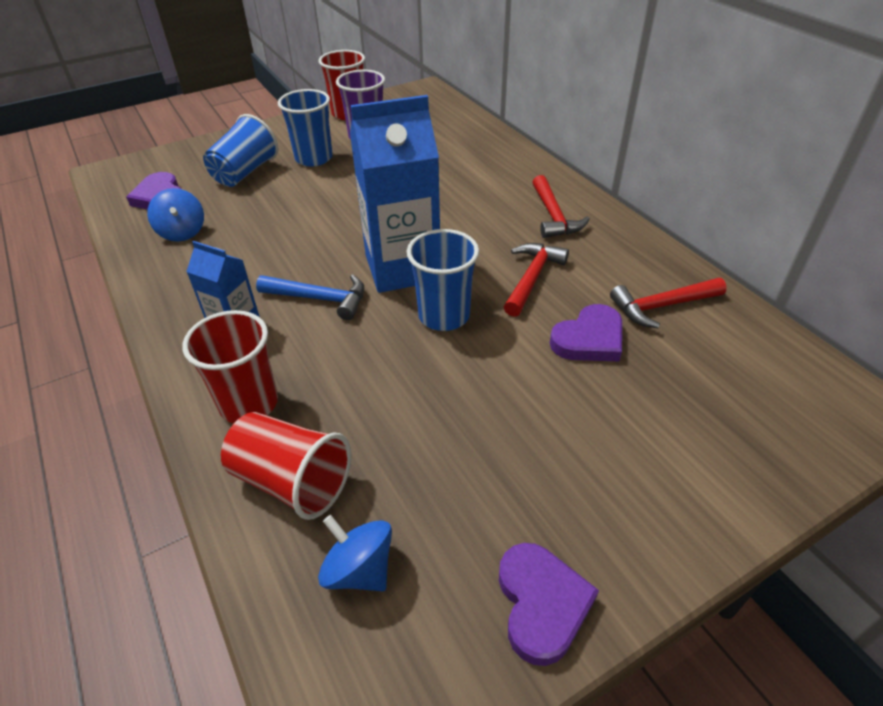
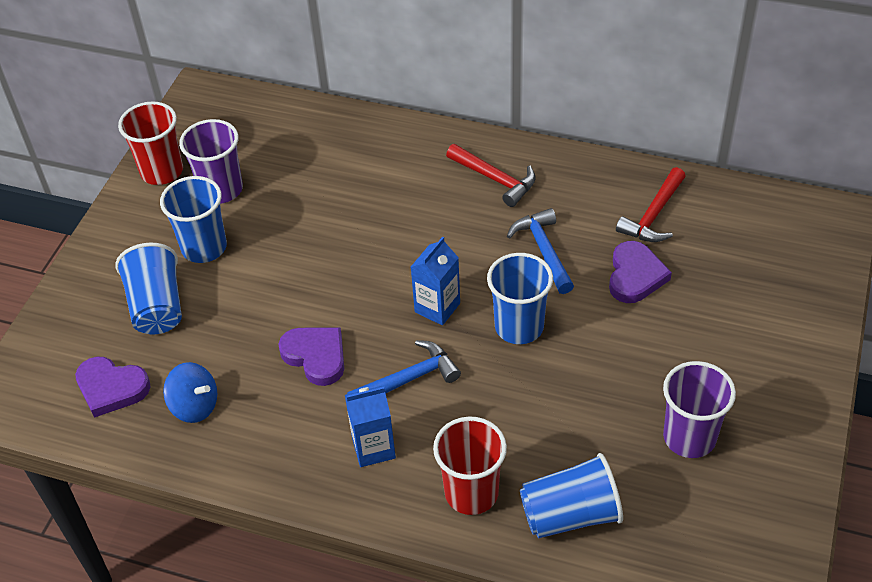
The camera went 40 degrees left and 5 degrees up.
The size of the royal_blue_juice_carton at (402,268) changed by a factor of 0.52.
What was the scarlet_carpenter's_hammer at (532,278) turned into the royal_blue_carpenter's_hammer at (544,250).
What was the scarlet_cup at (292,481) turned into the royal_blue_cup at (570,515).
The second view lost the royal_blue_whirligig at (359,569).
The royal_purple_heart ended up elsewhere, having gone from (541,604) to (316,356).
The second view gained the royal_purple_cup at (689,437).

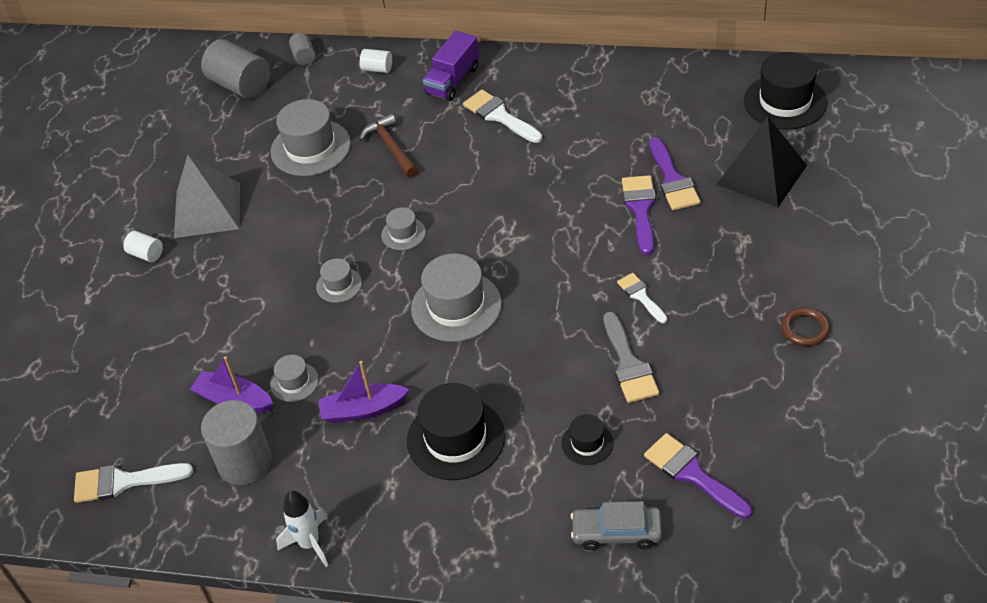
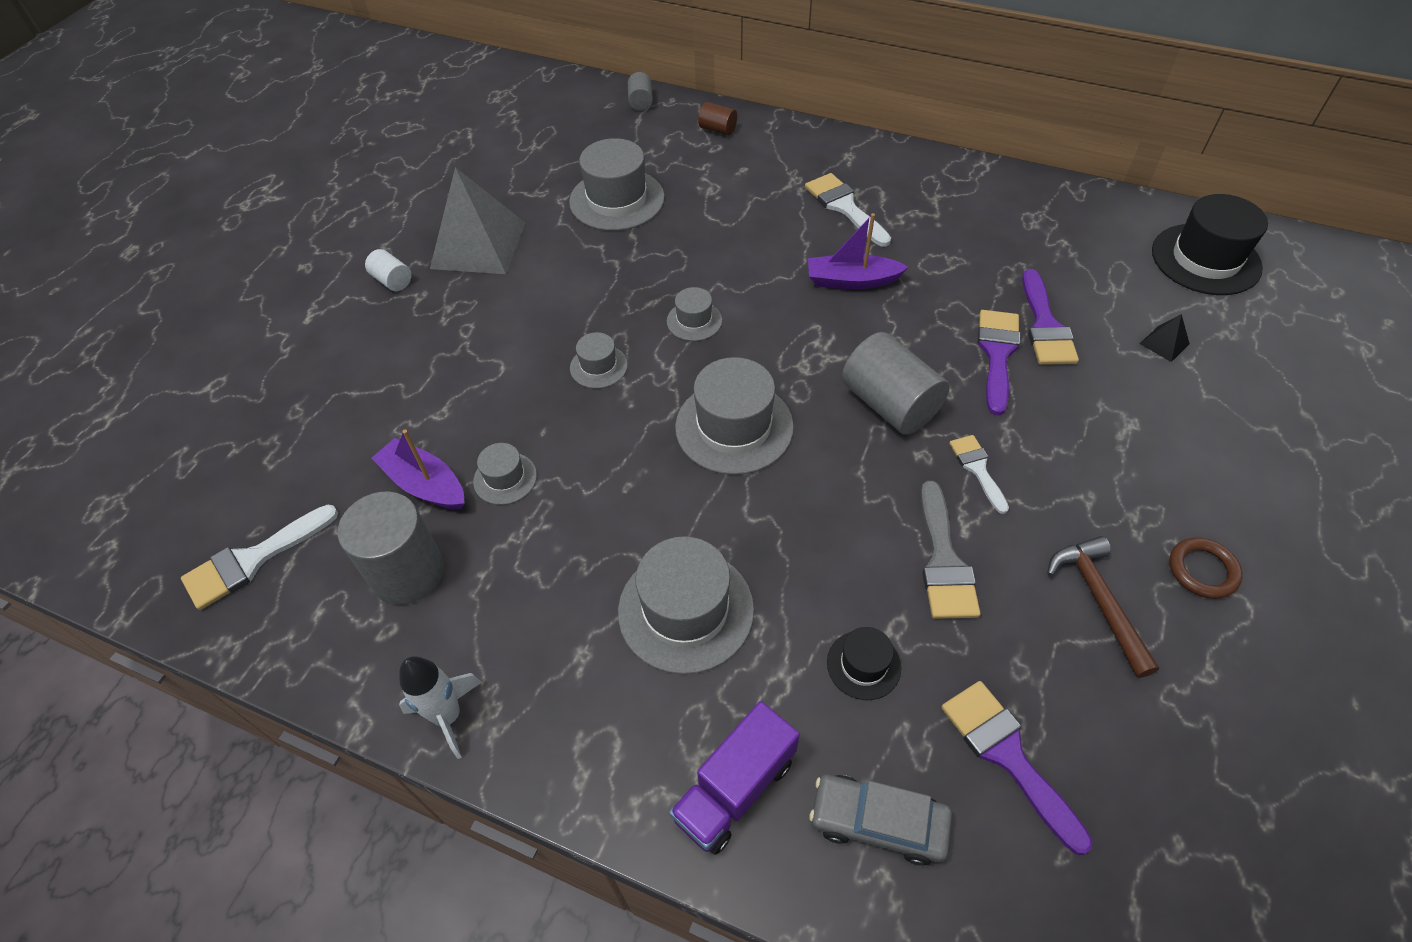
The camera went 10 degrees right and 5 degrees up.
The royal_purple_truck ended up elsewhere, having gone from (453,80) to (735,789).
The grey_solid_cylinder ended up elsewhere, having gone from (240,85) to (890,404).
What was the white_solid_cylinder at (377,69) turned into the russet_solid_cylinder at (717,129).
The russet_carpenter's_hammer ended up elsewhere, having gone from (391,148) to (1099,601).
The size of the jet-black_solid_pyramid at (761,174) changed by a factor of 0.40.
The royal_purple_sailboat ended up elsewhere, having gone from (363,410) to (851,281).
What was the jet-black_hat at (455,438) turned into the grey_hat at (686,610).
The white_brush at (124,482) ended up facing another way, 45 degrees counterclockwise from before.

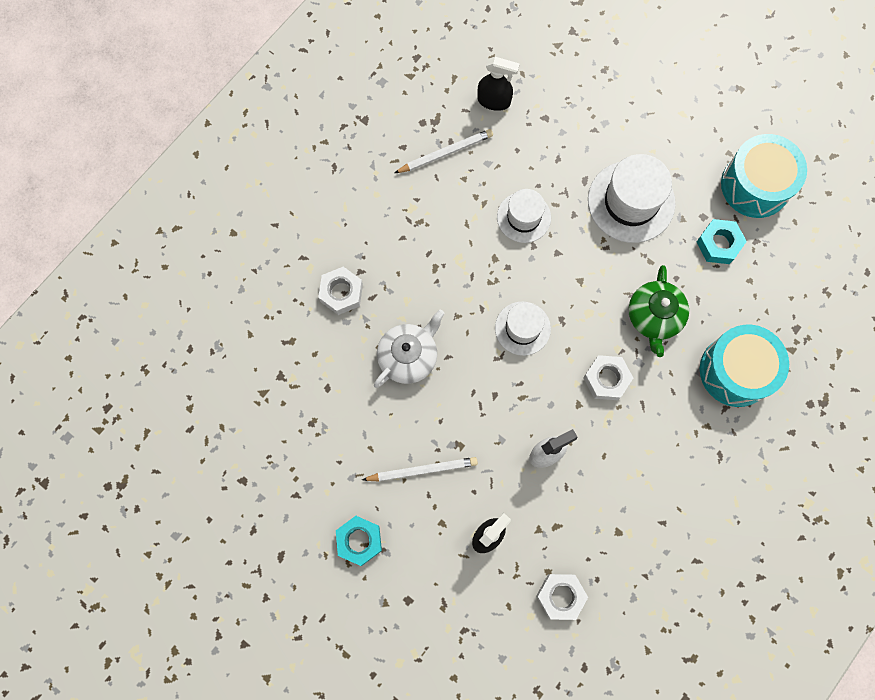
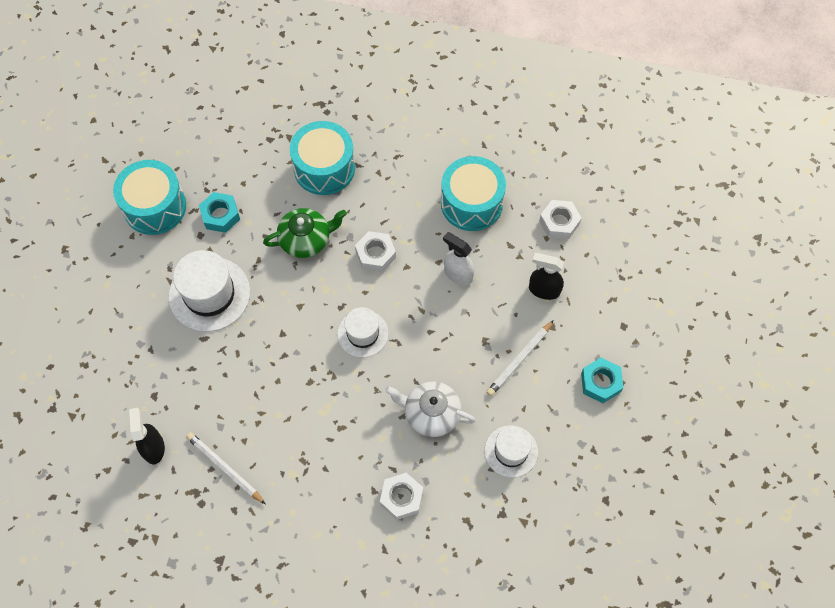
The camera went 115 degrees left and 10 degrees down.
The white_hat ended up elsewhere, having gone from (523,217) to (511,451).
The white_pencil at (422,470) ended up facing another way, 105 degrees counterclockwise from before.
The second view gained the turquoise_snare_drum at (471,203).

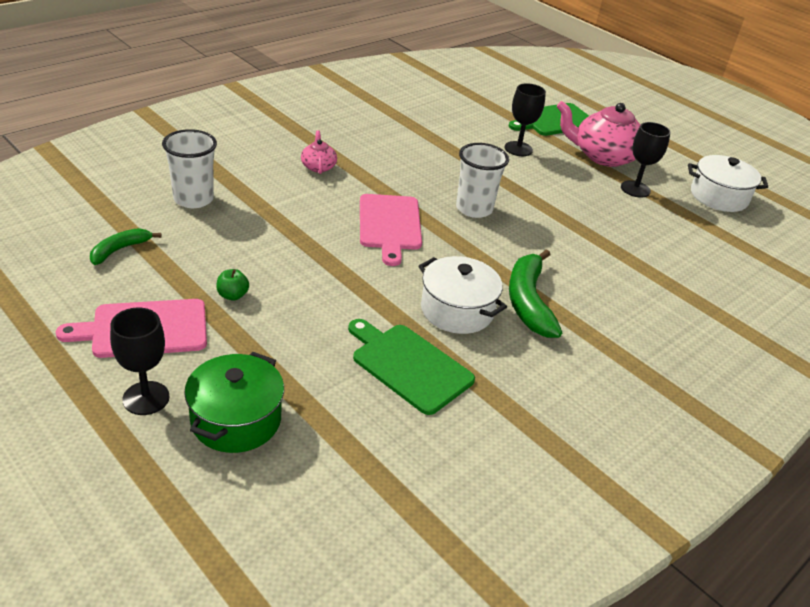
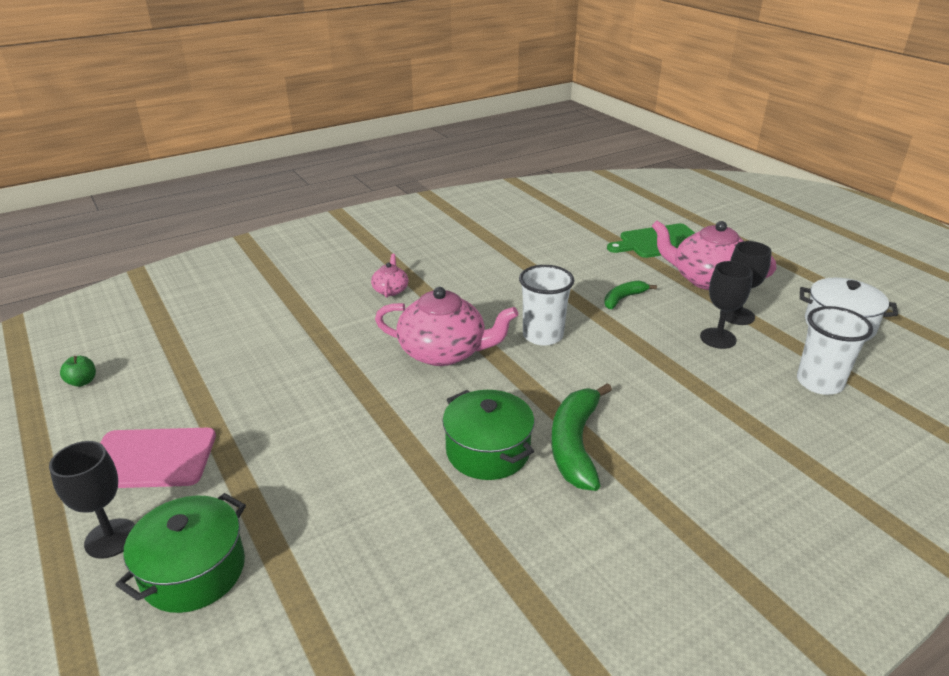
The camera went 15 degrees right and 5 degrees down.
The jet-black_chalice ended up elsewhere, having gone from (518,149) to (718,338).
The white_cup ended up elsewhere, having gone from (193,199) to (819,383).
Where the pink_cutting_board stood at (389,225), the pink_tea_pot came to stand at (444,352).
The leaf-green_toy_banana ended up elsewhere, having gone from (120,250) to (623,299).
What was the white_pot at (457,310) turned into the leaf-green_pot at (488,451).
The leaf-green_apple ended up elsewhere, having gone from (232,295) to (82,382).
The second view lost the leaf-green_cutting_board at (409,365).

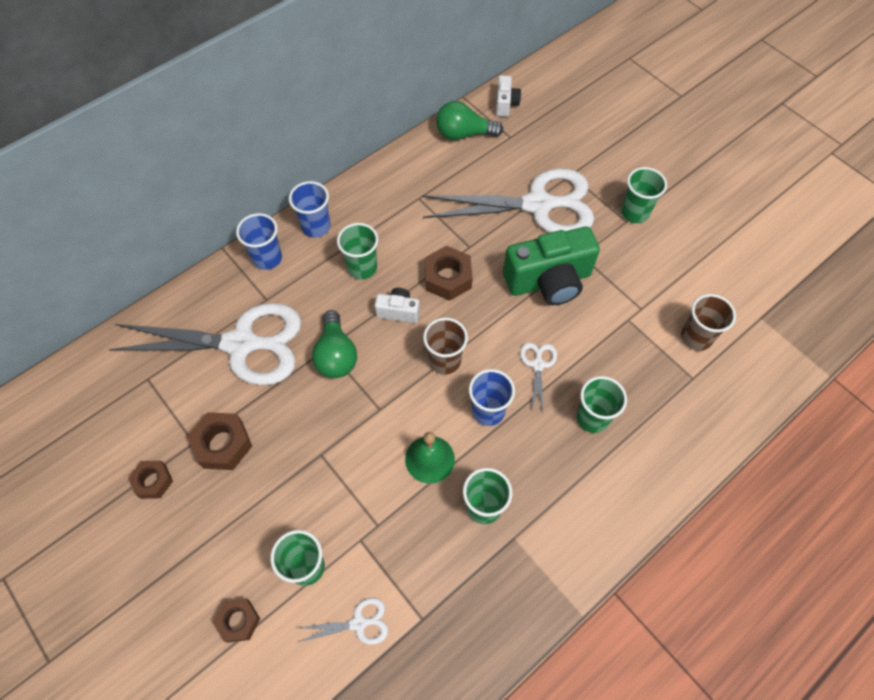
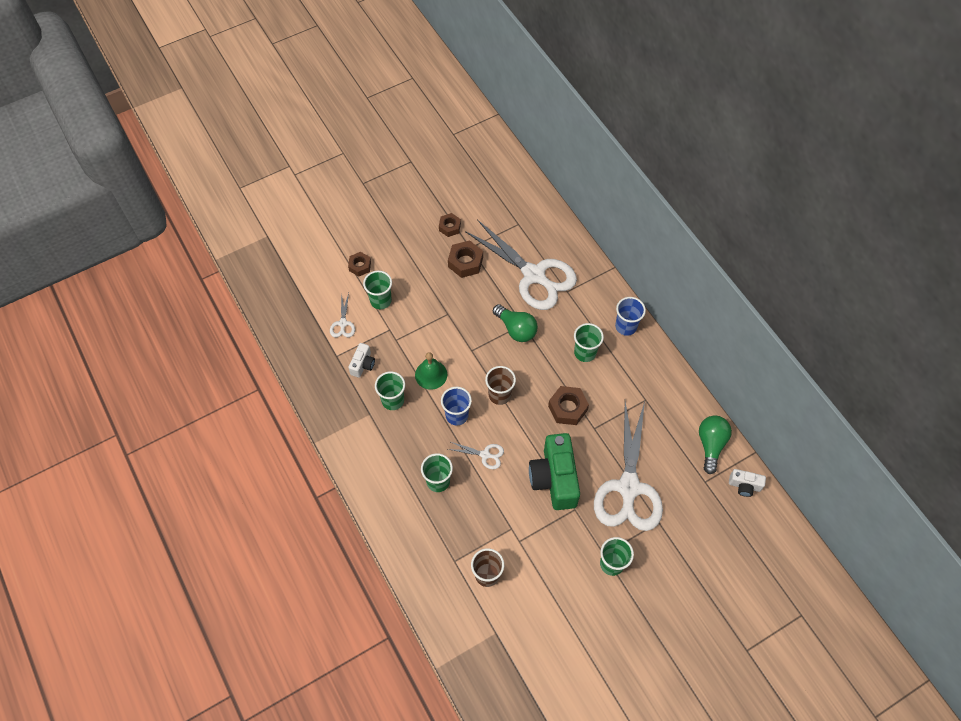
The camera went 100 degrees right and 0 degrees up.
The second view lost the royal_blue_cup at (267,258).
The white_compact_camera ended up elsewhere, having gone from (398,311) to (363,364).
The white_scissors at (242,344) ended up facing another way, 60 degrees counterclockwise from before.
The leaf-green_light_bulb at (336,355) ended up facing another way, 135 degrees counterclockwise from before.

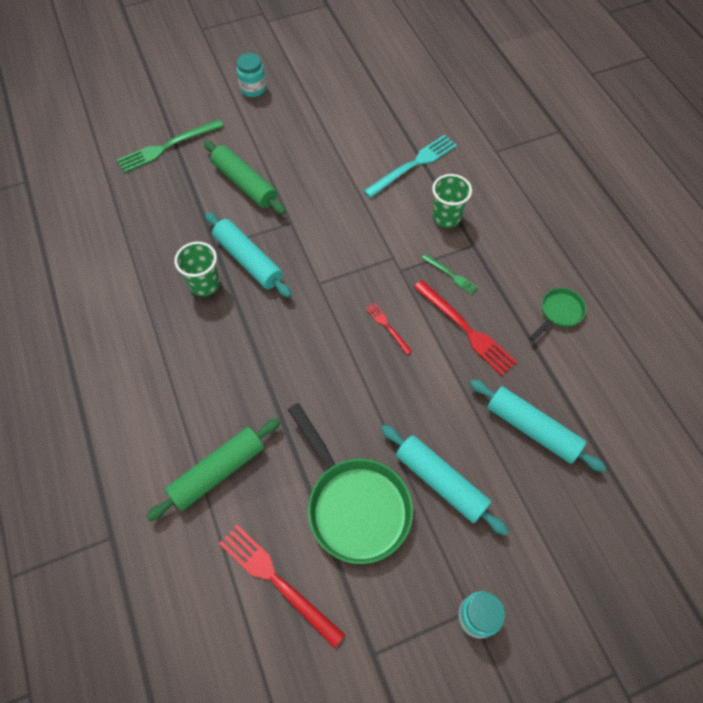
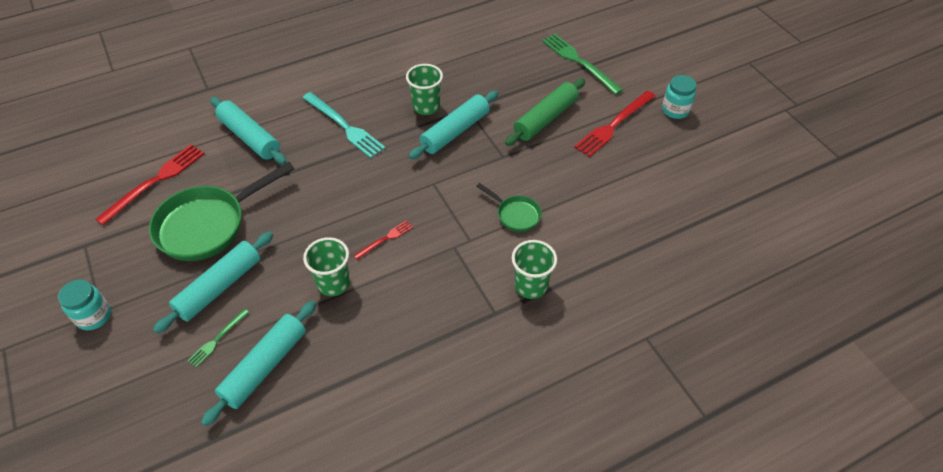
The camera went 85 degrees right and 10 degrees down.
The turquoise_dinner_fork ended up elsewhere, having gone from (413,165) to (344,126).
The leaf-green_dinner_fork ended up elsewhere, having gone from (451,275) to (217,339).
The scarlet_dinner_fork ended up elsewhere, having gone from (466,329) to (614,125).
The leaf-green_skillet ended up elsewhere, having gone from (559,313) to (515,214).
What was the leaf-green_rolling_pin at (218,472) turned into the turquoise_rolling_pin at (249,137).
The second view gained the leaf-green_cup at (333,283).

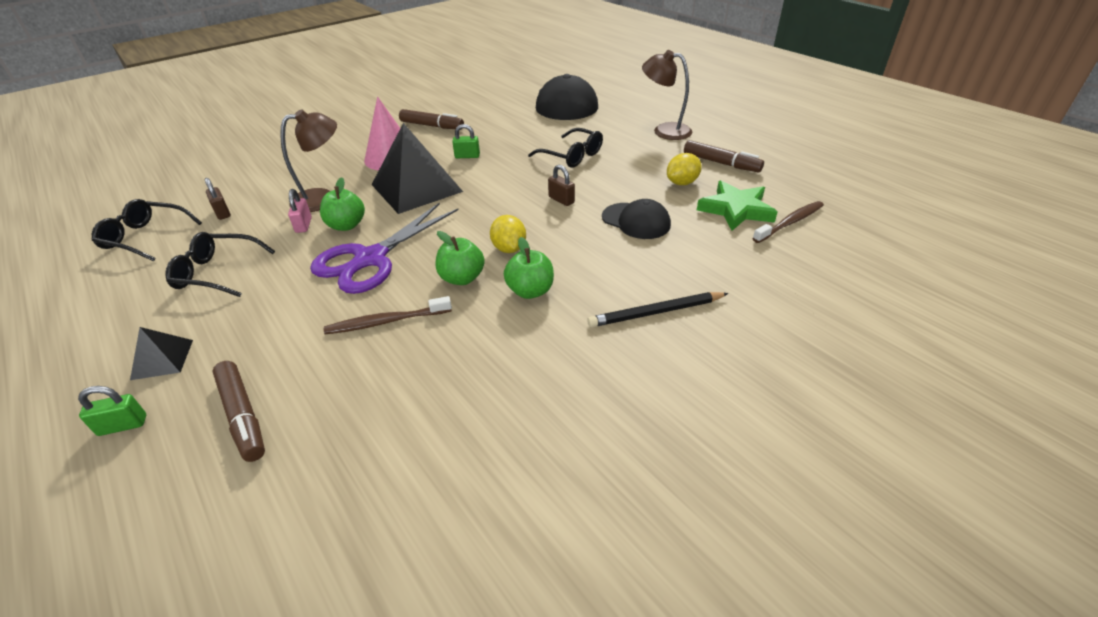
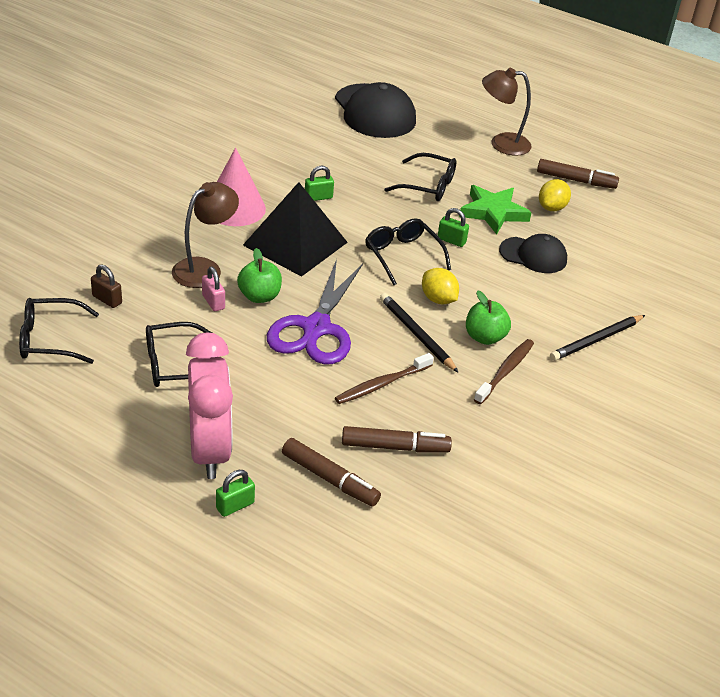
The camera went 25 degrees left and 0 degrees up.
The russet_felt_pen ended up elsewhere, having gone from (432,126) to (394,447).
What was the russet_lock at (561,200) turned into the leaf-green_lock at (451,240).
The leaf-green_star ended up elsewhere, having gone from (736,210) to (493,212).
The russet_toothbrush ended up elsewhere, having gone from (790,222) to (505,371).
Where the leaf-green_apple stood at (462,278), the jet-black_pencil came to stand at (417,334).
Where the jet-black_solid_pyramid stood at (162,359), the pink_clock came to stand at (210,450).
The second view gained the jet-black_eyeglasses at (402,256).

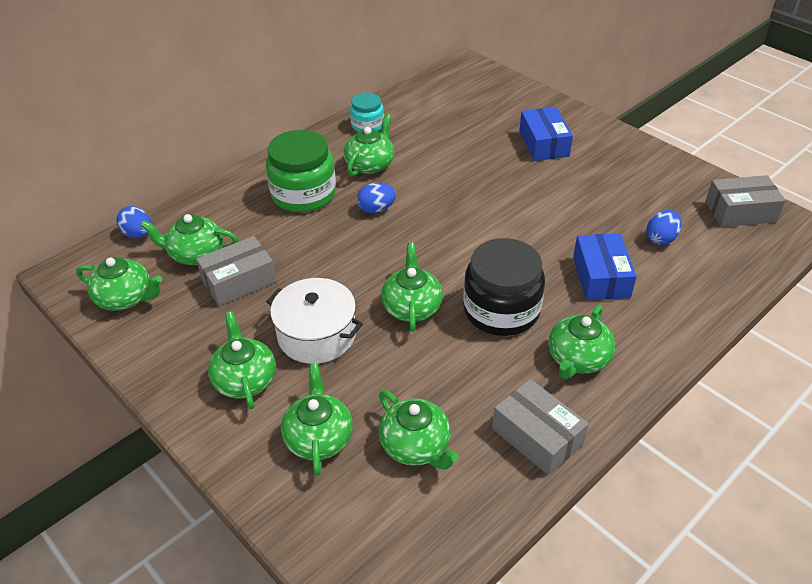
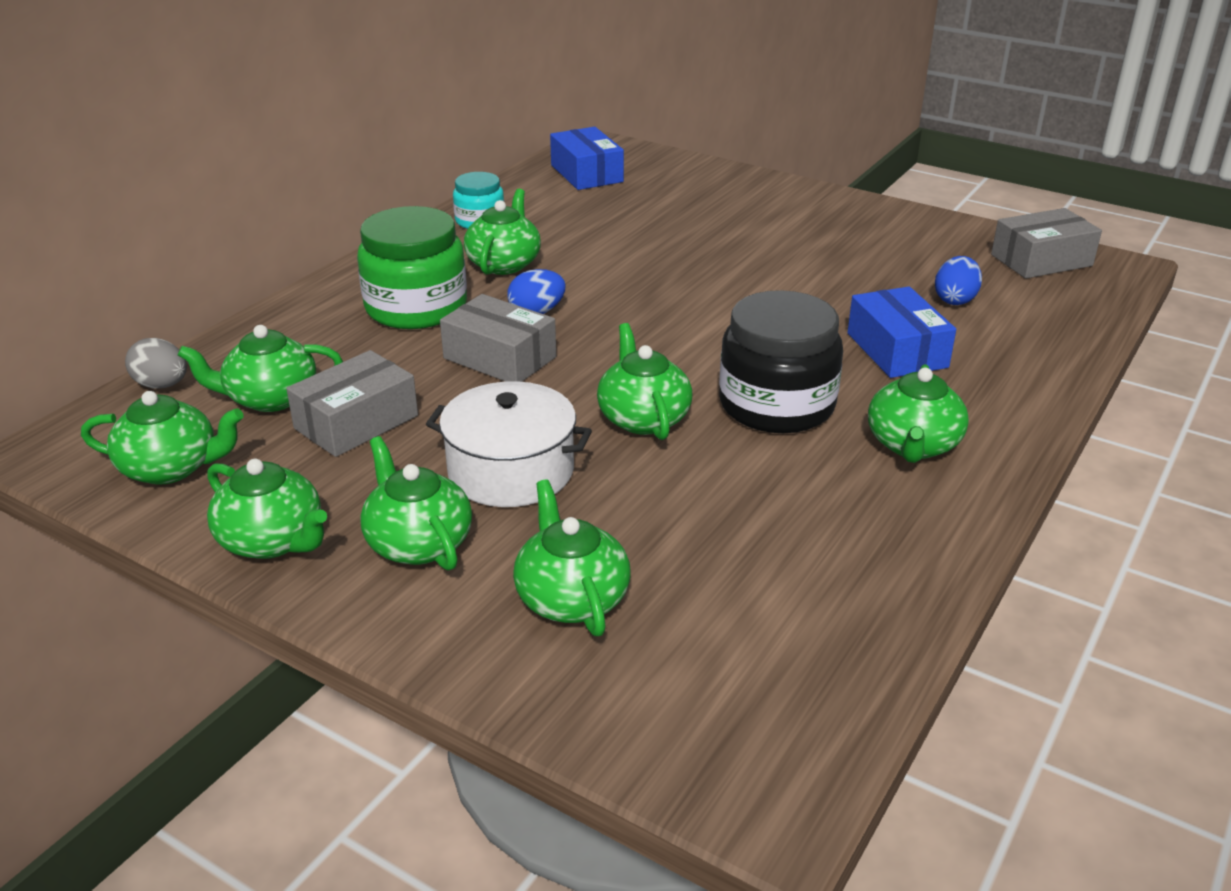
The camera went 15 degrees left and 10 degrees down.
The royal_blue_parcel ended up elsewhere, having gone from (544,144) to (586,173).
What was the royal_blue_egg_shape at (138,234) turned into the grey_egg_shape at (162,385).
The grey_parcel ended up elsewhere, having gone from (537,436) to (500,358).
The leaf-green_tea_pot ended up elsewhere, having gone from (416,446) to (273,540).

